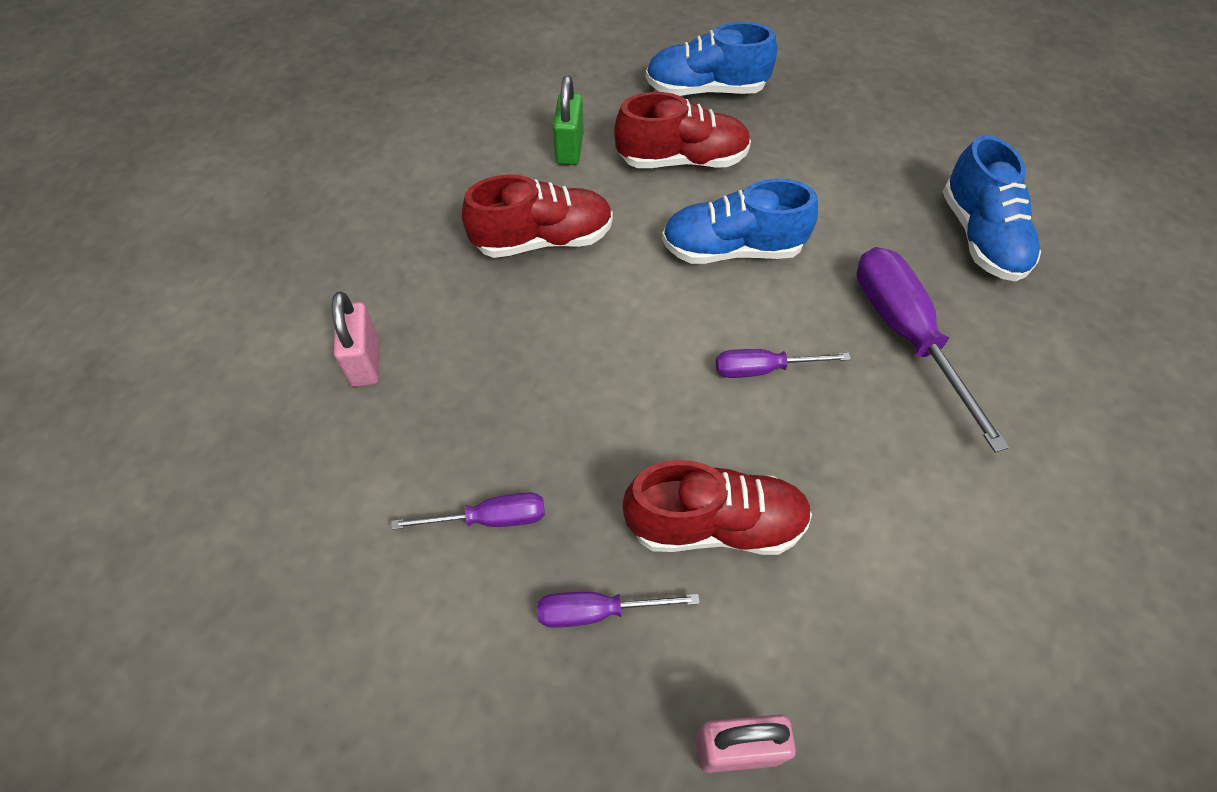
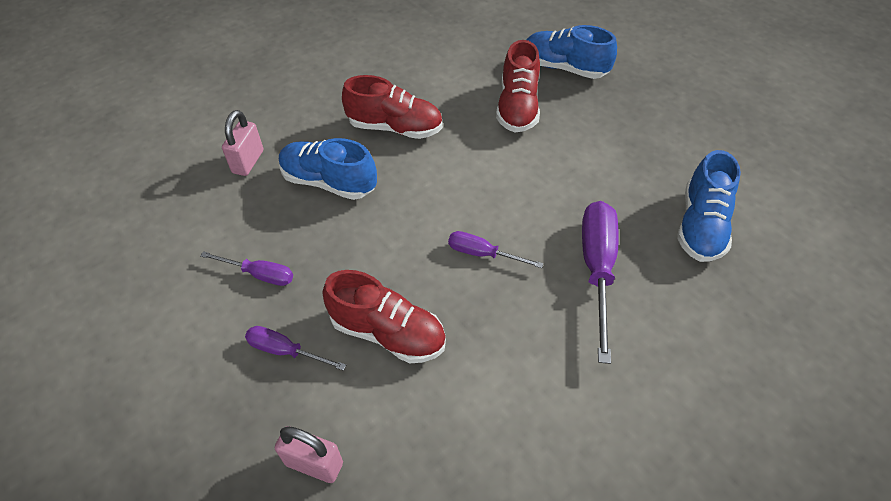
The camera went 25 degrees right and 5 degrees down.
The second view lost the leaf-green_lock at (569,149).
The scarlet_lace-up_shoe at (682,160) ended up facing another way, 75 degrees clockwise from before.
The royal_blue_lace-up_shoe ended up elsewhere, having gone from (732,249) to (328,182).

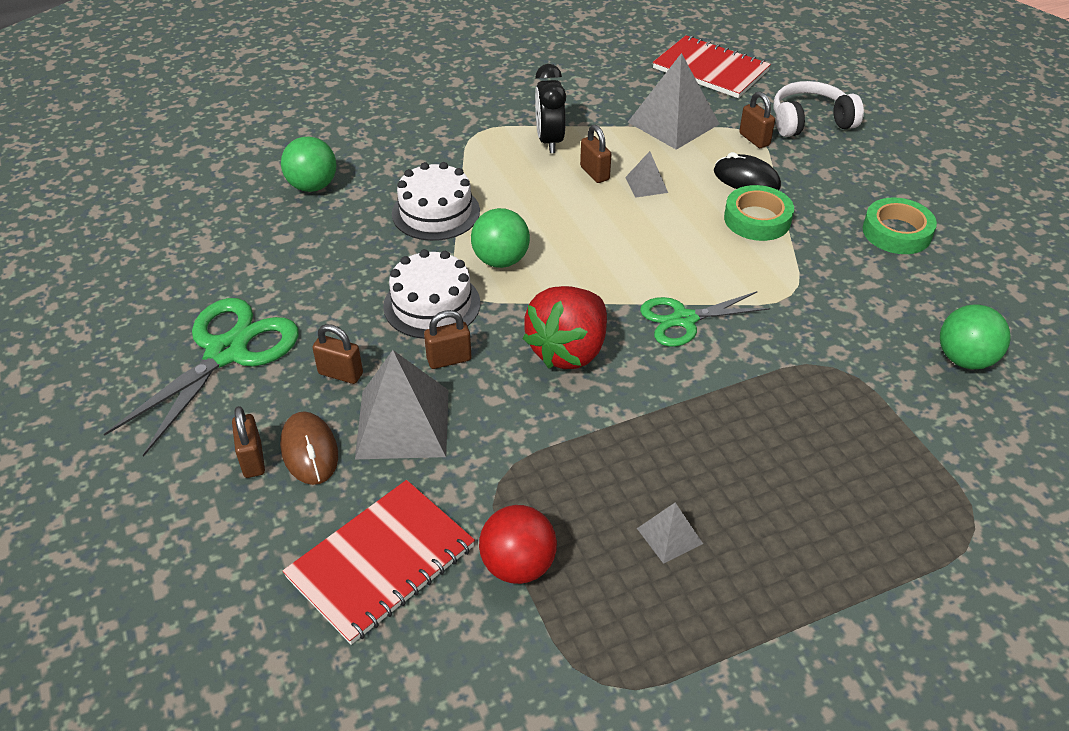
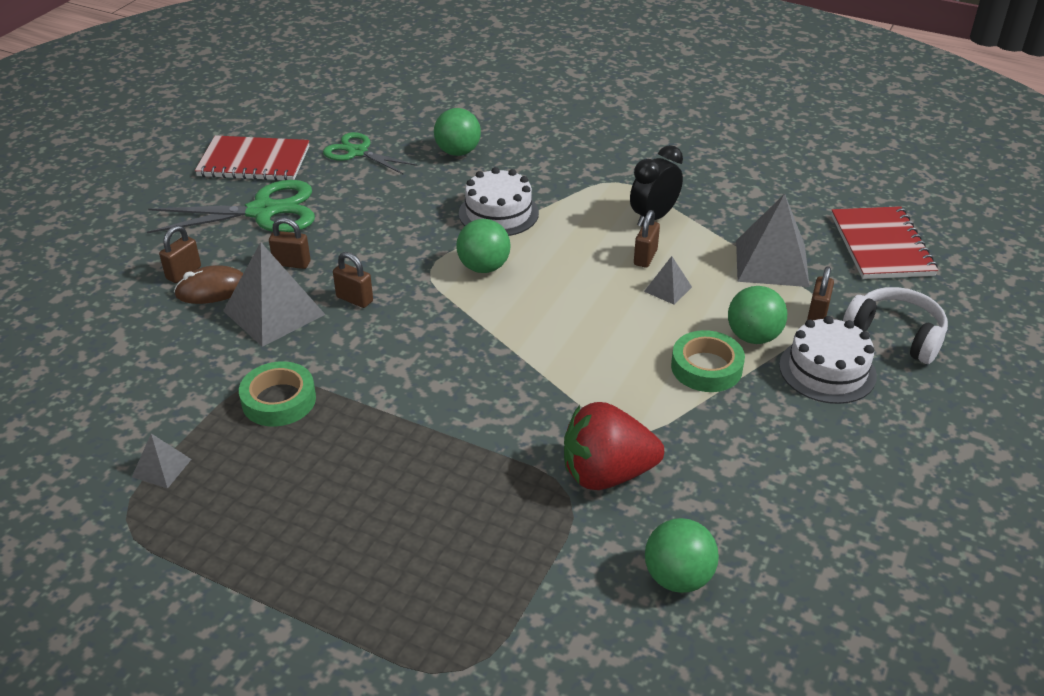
The camera went 50 degrees right and 5 degrees down.
Where the jet-black_computer_mouse stood at (746,179), the leaf-green_ball came to stand at (753,337).
The leaf-green_roll_of_tape ended up elsewhere, having gone from (896,232) to (279,400).
The white_cake ended up elsewhere, having gone from (432,304) to (827,370).
The scarlet_toy_strawberry ended up elsewhere, having gone from (568,350) to (606,474).
The leaf-green_scissors ended up elsewhere, having gone from (684,320) to (357,152).
The russet_lock at (340,374) ended up facing another way, 60 degrees counterclockwise from before.
The russet_computer_mouse at (309,451) ended up facing another way, 45 degrees clockwise from before.
The scarlet_notepad ended up elsewhere, having gone from (381,562) to (254,161).
The grey_solid_pyramid ended up elsewhere, having gone from (669,536) to (161,468).
The second view lost the scarlet_ball at (518,565).

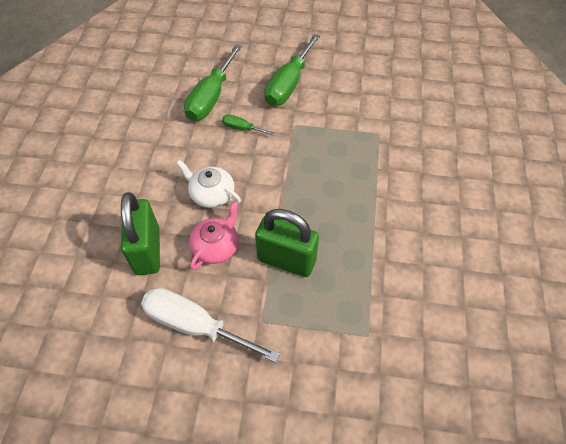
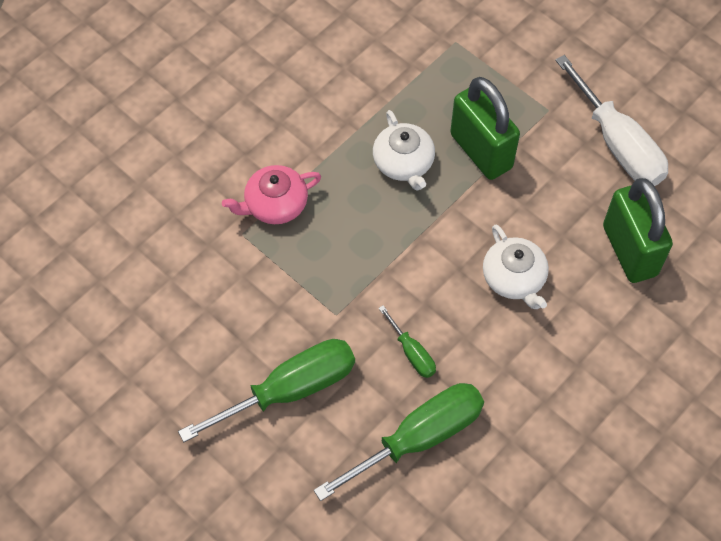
The camera went 145 degrees left and 5 degrees up.
The leaf-green_lock at (148,251) ended up facing another way, 45 degrees counterclockwise from before.
The pink_tea_pot ended up elsewhere, having gone from (216,246) to (275,204).
The second view gained the white_tea_pot at (403,163).

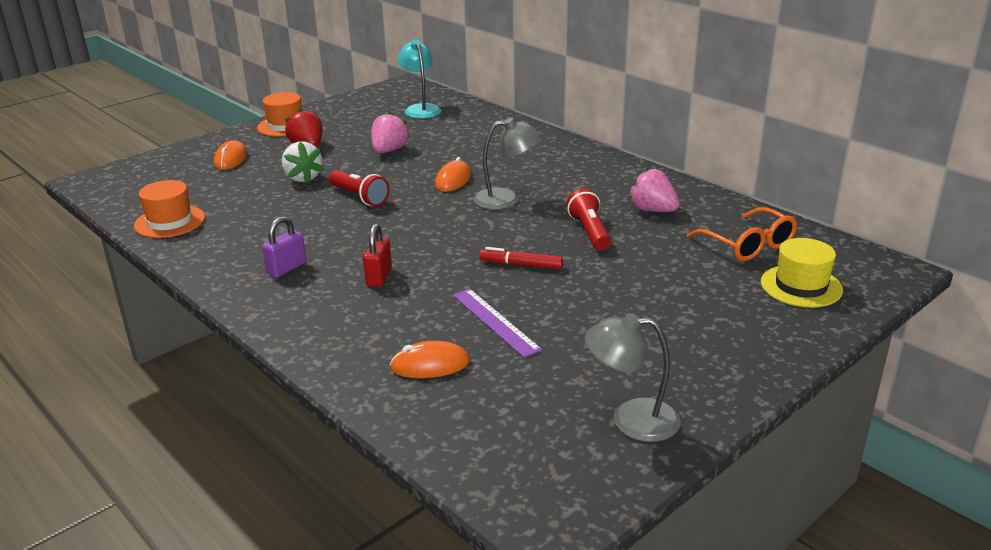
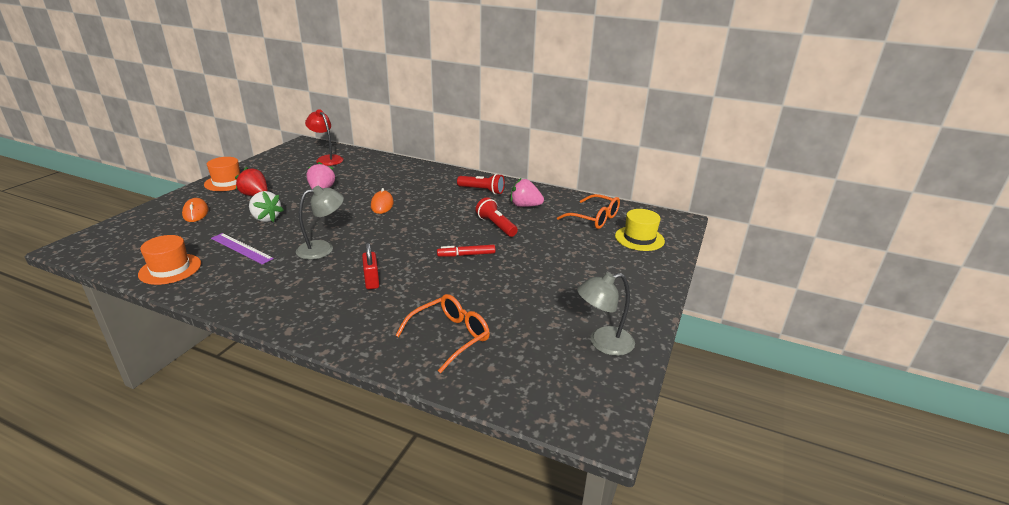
The camera went 25 degrees left and 0 degrees up.
What was the turquoise_lamp at (420,109) turned into the scarlet_lamp at (327,159).
The grey_lamp ended up elsewhere, having gone from (506,199) to (323,248).
The scarlet_torch ended up elsewhere, having gone from (359,197) to (482,190).
The second view lost the royal_purple_lock at (286,268).
The royal_purple_ruler ended up elsewhere, having gone from (495,321) to (241,248).
Where the bright_orange_computer_mouse stood at (430,365), the bright_orange_eyeglasses came to stand at (450,337).

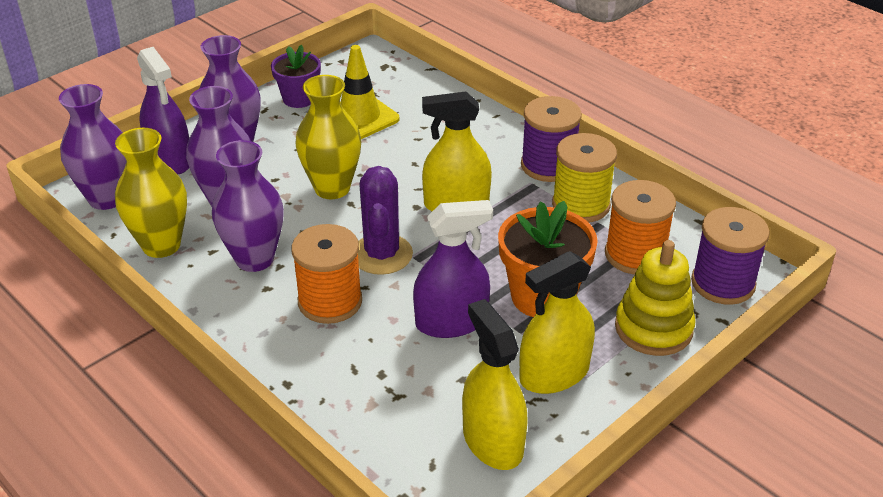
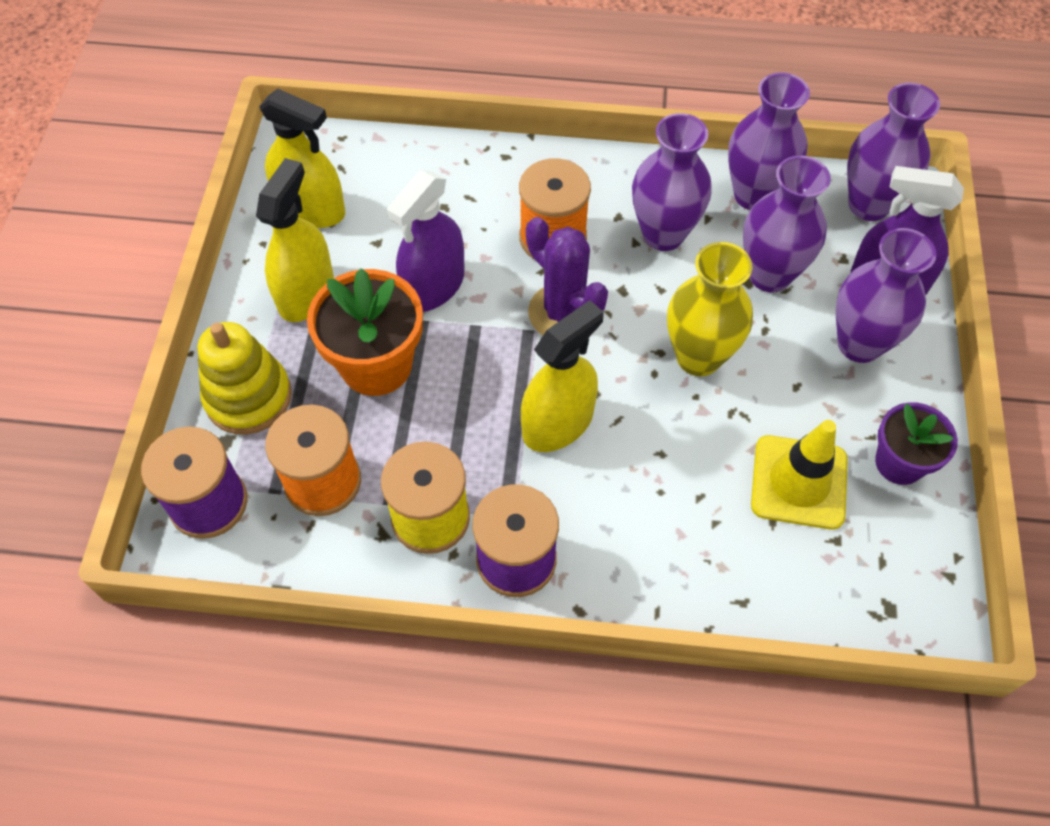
The camera went 140 degrees right and 20 degrees up.
What was the golden_vase at (161,245) turned into the royal_purple_vase at (754,195).

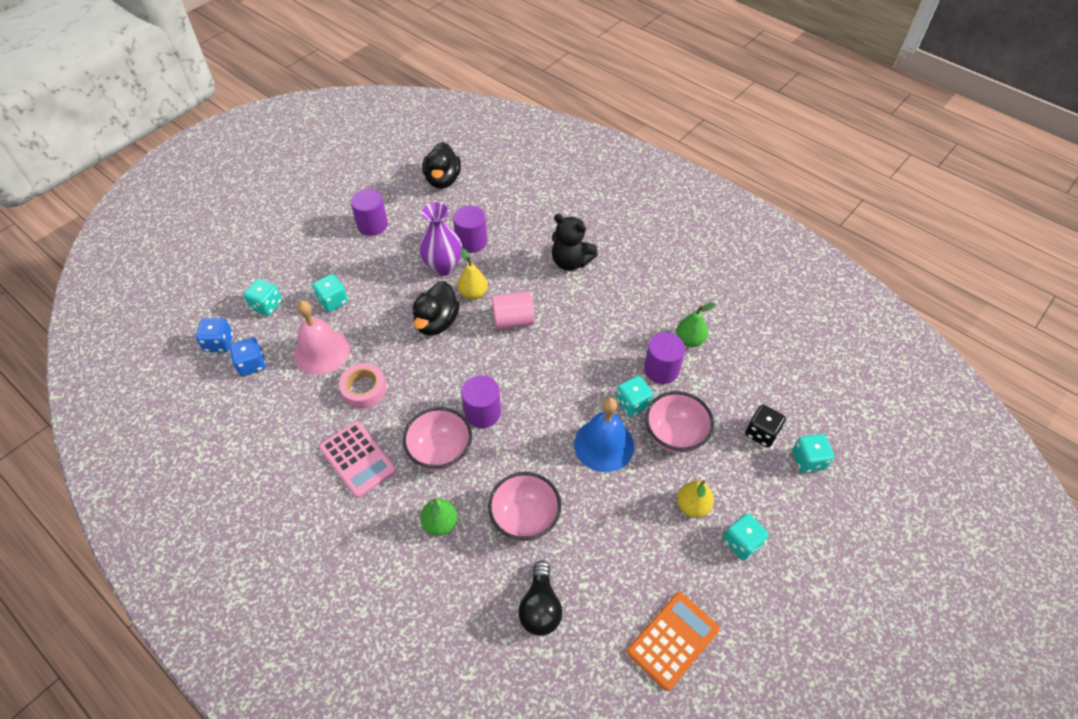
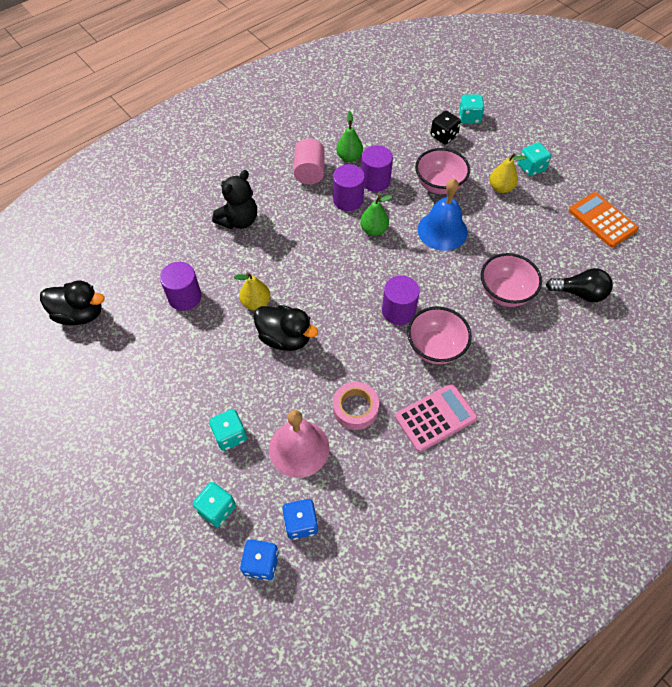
The camera went 80 degrees left and 5 degrees up.
The royal_purple_solid_cylinder ended up elsewhere, having gone from (372,225) to (348,200).
The second view lost the royal_purple_vase at (443,267).
The pink_solid_cylinder ended up elsewhere, having gone from (513,320) to (309,172).
The second view lost the turquoise_game_die at (632,404).
The leaf-green_pear_fruit ended up elsewhere, having gone from (440,523) to (374,230).

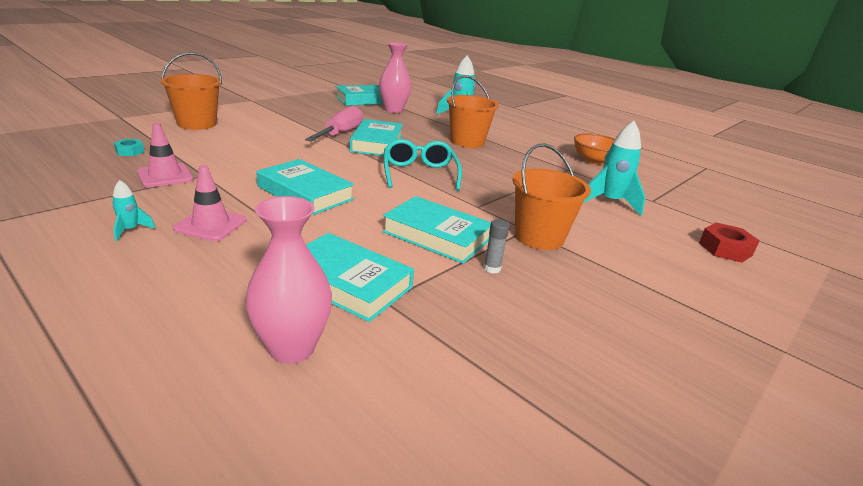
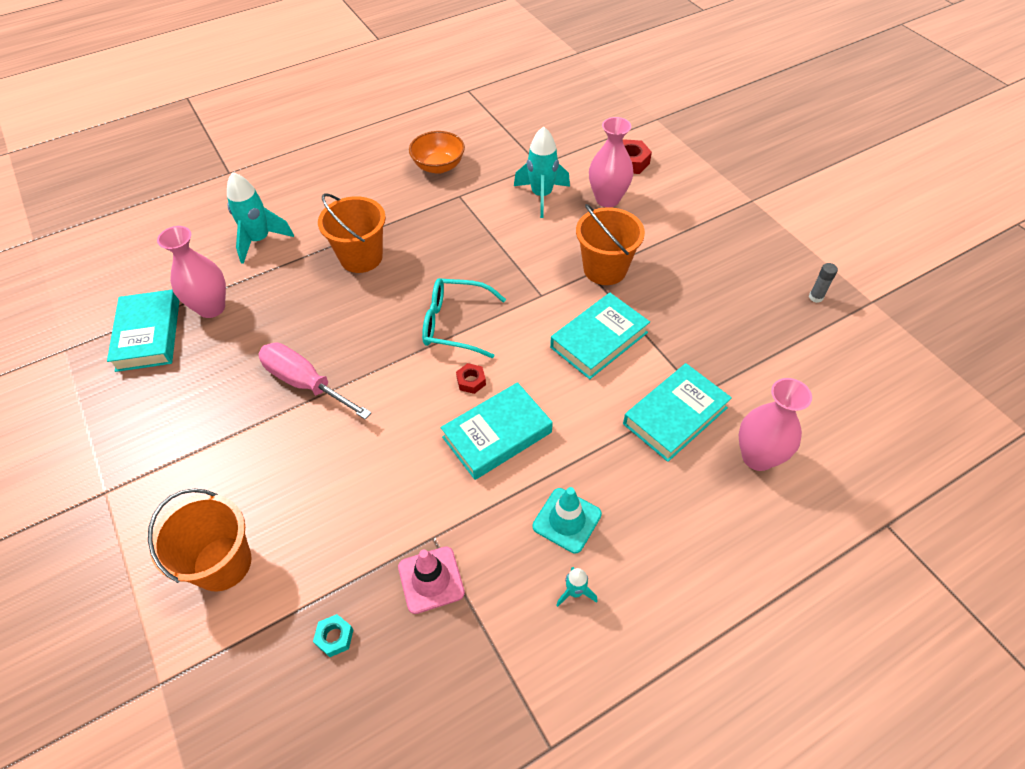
The camera went 70 degrees left and 25 degrees up.
The second view lost the turquoise_hardcover at (377,143).
What was the pink_safety_cone at (210,225) turned into the turquoise_safety_cone at (567,520).
The grey_stick_of_glue ended up elsewhere, having gone from (492,268) to (815,297).
The second view gained the pink_vase at (607,199).
The second view gained the scarlet_hexagon_nut at (471,381).

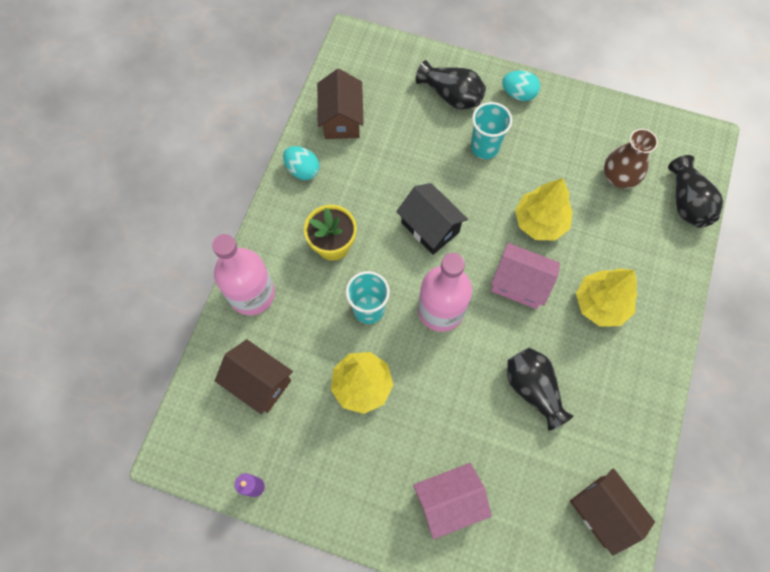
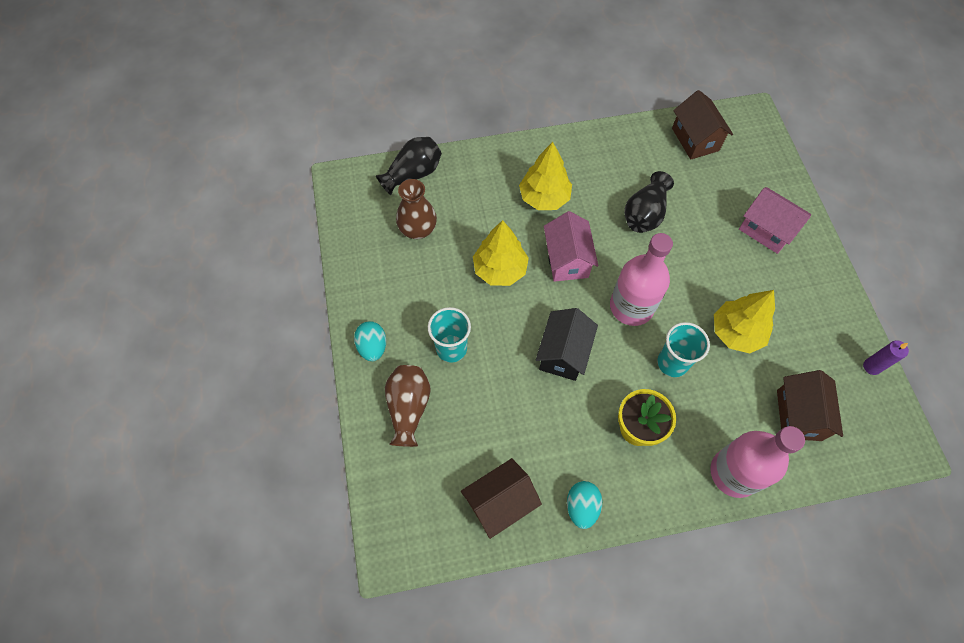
The camera went 120 degrees left and 5 degrees down.
What was the jet-black_vase at (451,95) turned into the russet_vase at (408,408).
The russet_cottage at (602,511) ended up facing another way, 45 degrees counterclockwise from before.

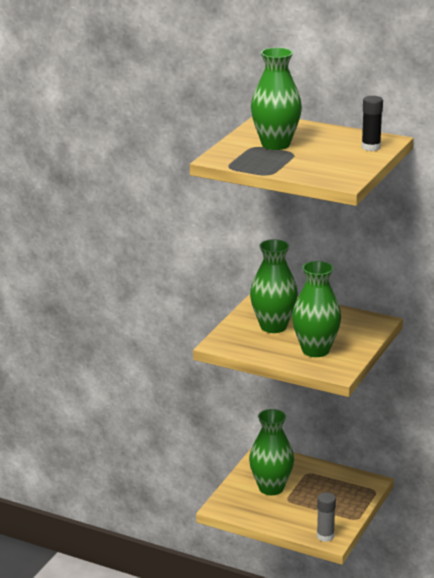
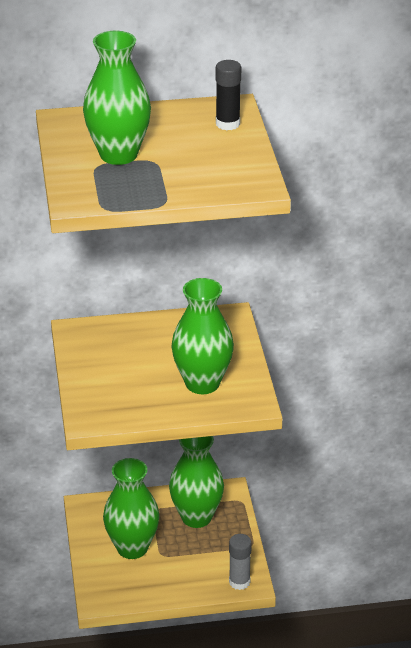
The camera went 35 degrees left and 10 degrees up.
The leaf-green_vase ended up elsewhere, having gone from (273,326) to (196,517).

